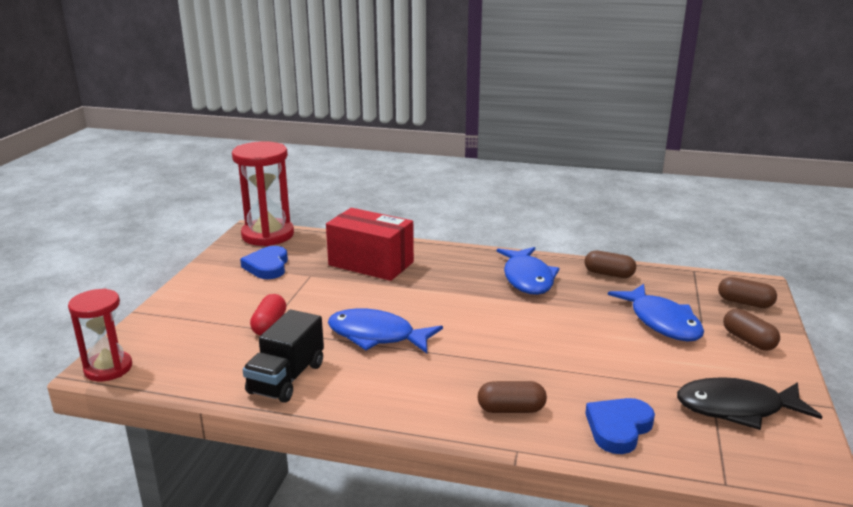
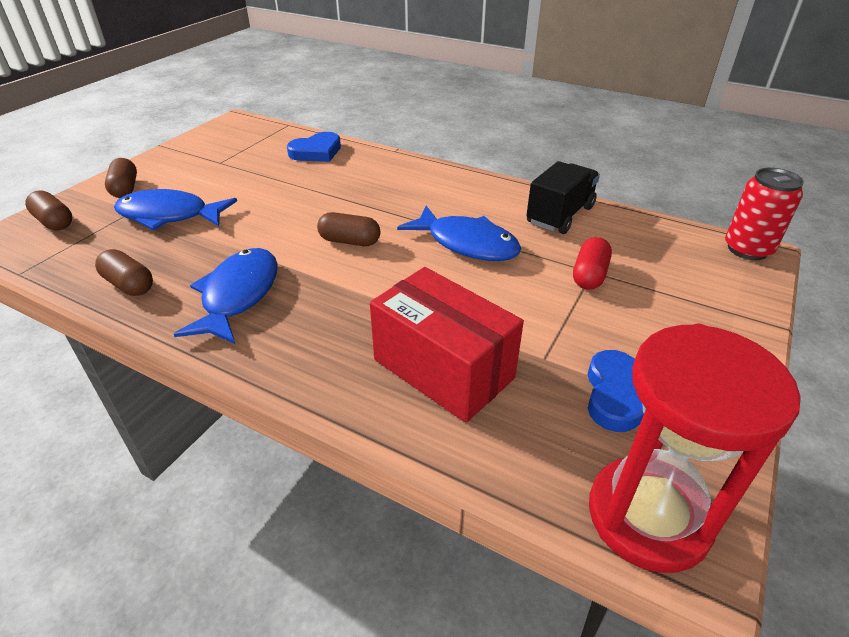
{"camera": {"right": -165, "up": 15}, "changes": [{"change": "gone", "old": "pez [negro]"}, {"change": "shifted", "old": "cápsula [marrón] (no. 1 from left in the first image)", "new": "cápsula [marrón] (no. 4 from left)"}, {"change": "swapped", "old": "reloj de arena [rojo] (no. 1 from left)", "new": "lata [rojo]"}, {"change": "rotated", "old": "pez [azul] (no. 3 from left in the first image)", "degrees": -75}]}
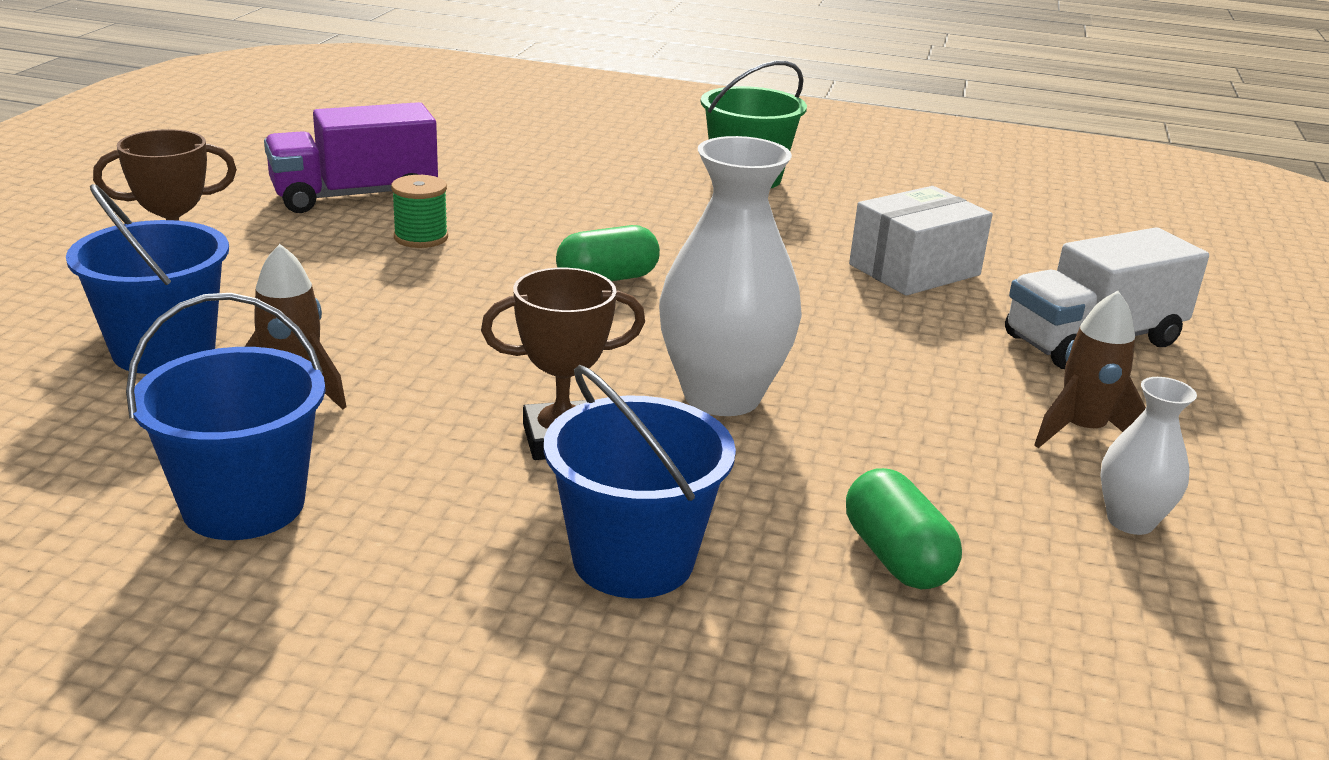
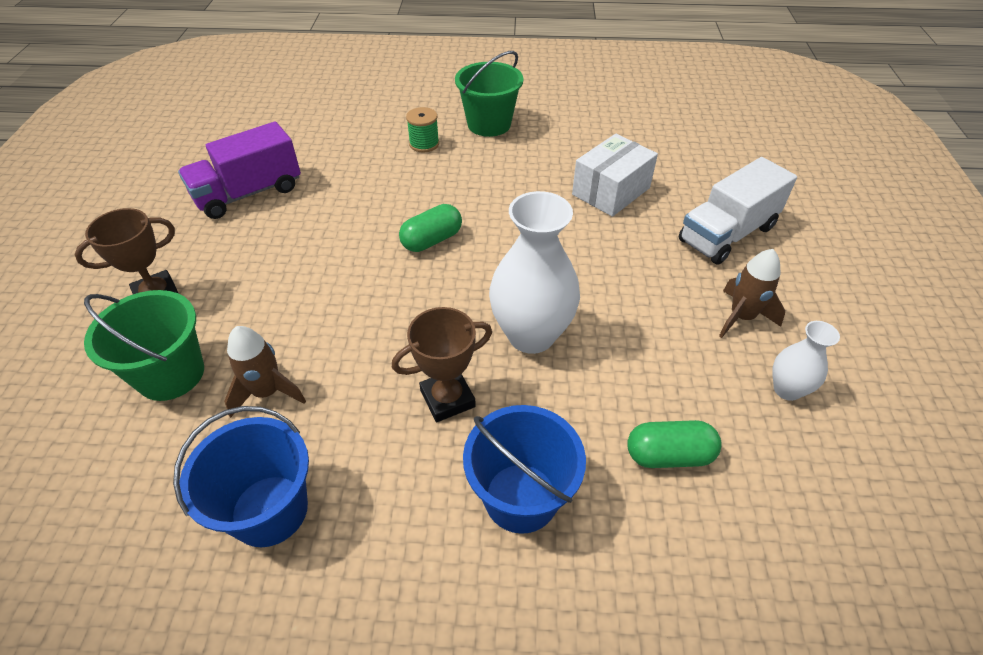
{"camera": {"right": -10, "up": 20}, "changes": [{"change": "shifted", "old": "carrete [verde]"}, {"change": "repainted", "old": "balde [azul] (no. 1 from left)", "new": "balde [verde] (no. 1 from left)"}, {"change": "rotated", "old": "cápsula [verde] (no. 2 from left)", "degrees": -60}]}
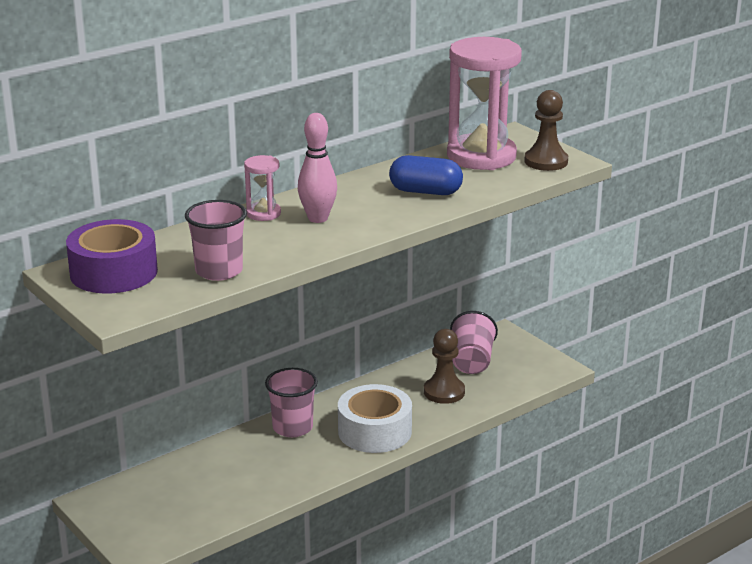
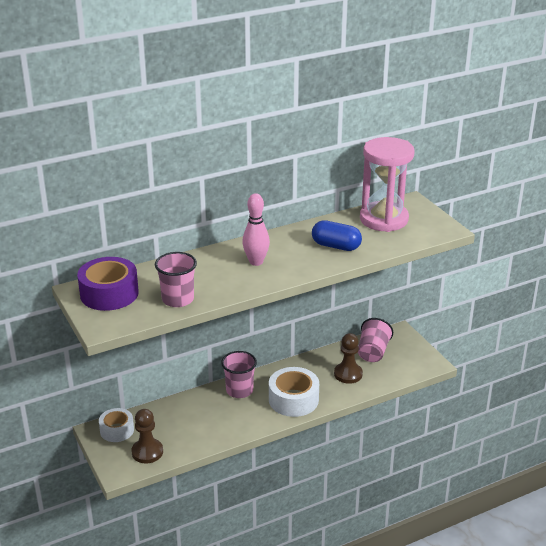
{"camera": {"right": 10, "up": 5}, "changes": [{"change": "gone", "old": "reloj de arena [rosa] (no. 1 from left)"}, {"change": "new", "new": "cinta adhesiva [blanco] (no. 1 from left)"}, {"change": "shifted", "old": "peón [marrón] (no. 2 from left in the first image)", "new": "peón [marrón] (no. 1 from left)"}]}
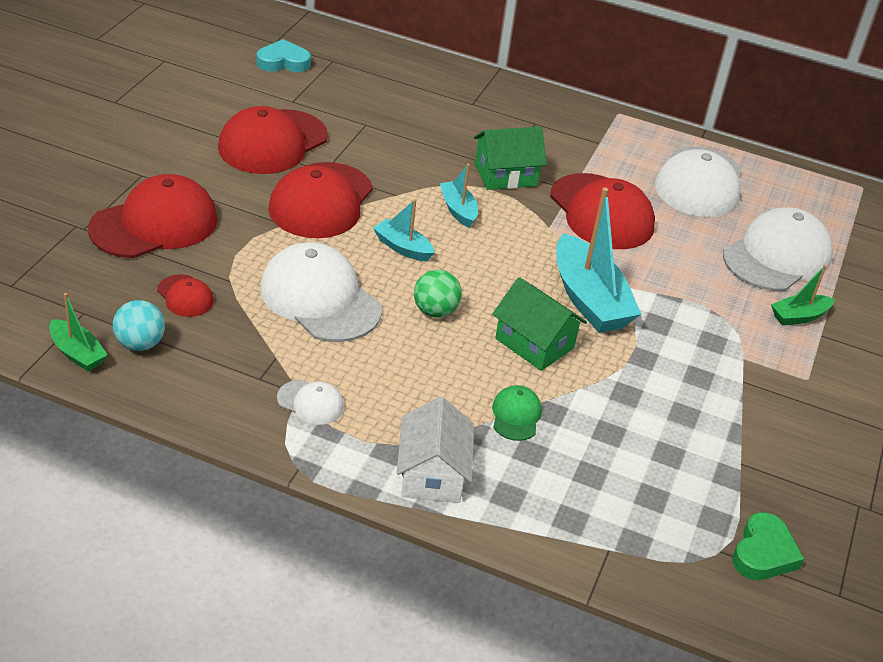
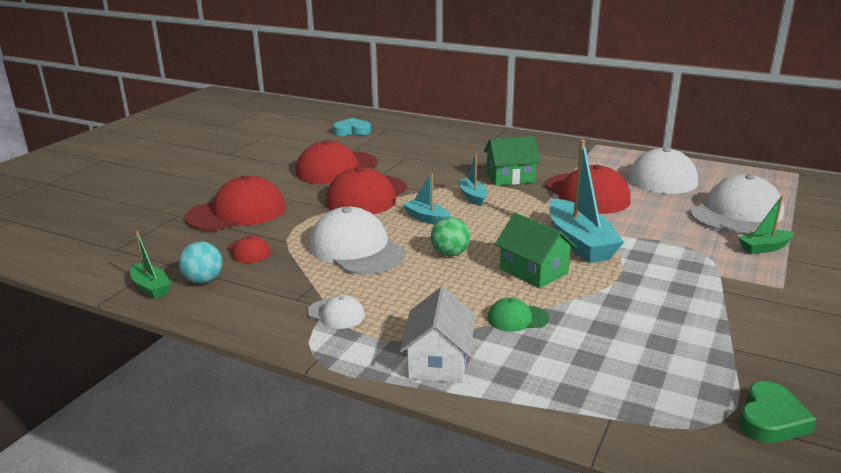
{"camera": {"right": 10, "up": -15}, "changes": [{"change": "rotated", "old": "gorra [verde]", "degrees": -105}]}
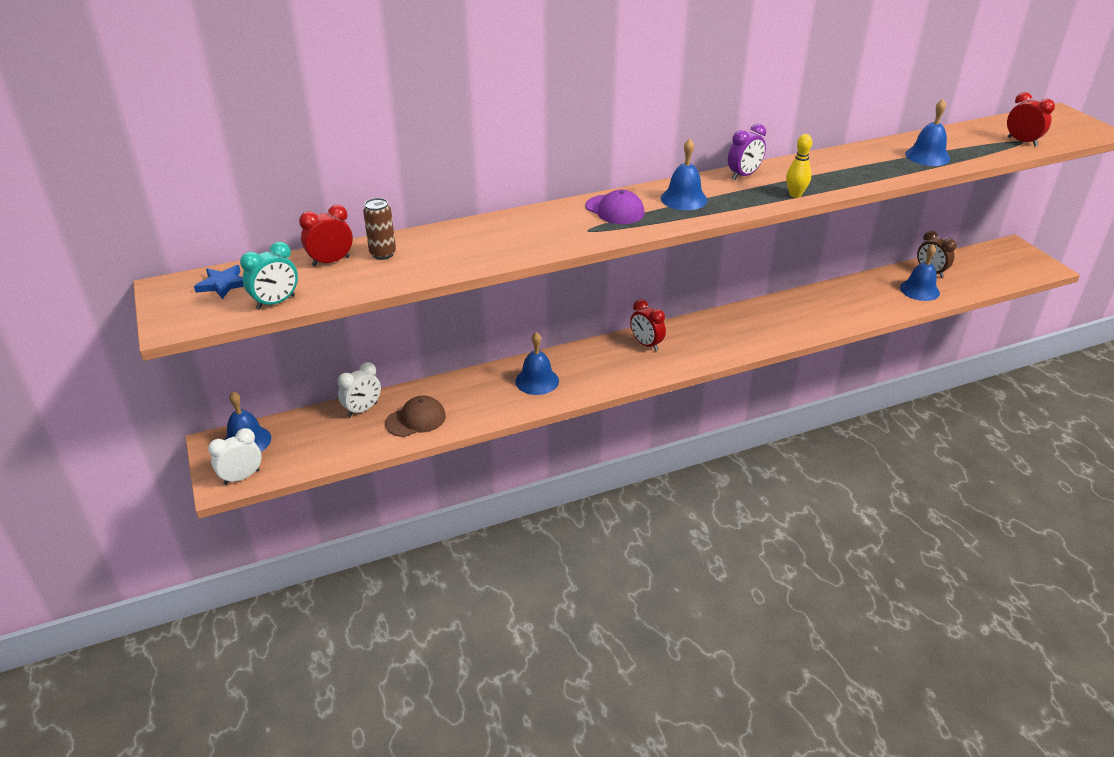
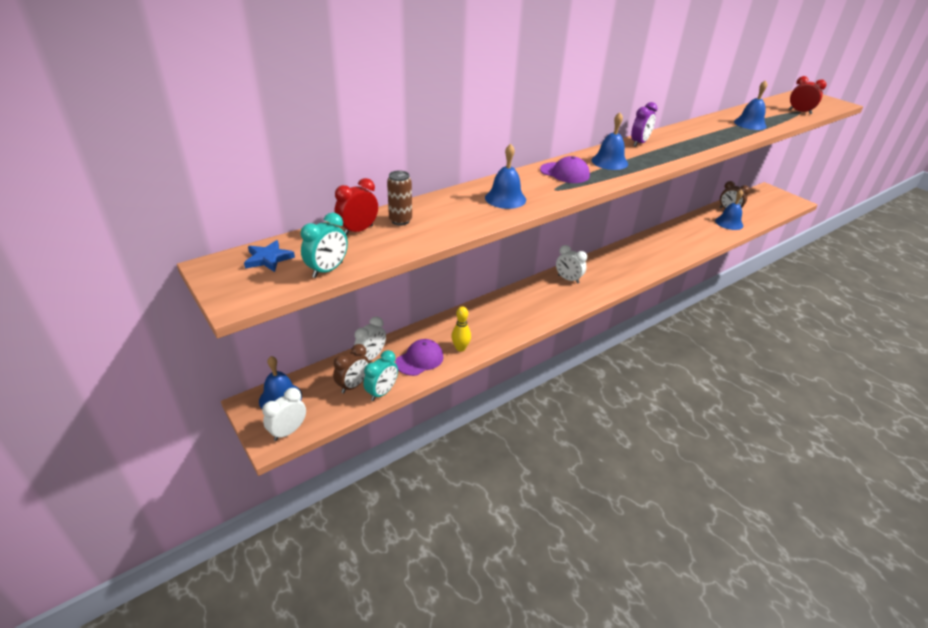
{"camera": {"right": -15, "up": 0}, "changes": [{"change": "new", "new": "despertador [marrón] (no. 1 from left)"}, {"change": "new", "new": "despertador [turquesa] (no. 2 from left)"}, {"change": "shifted", "old": "campana [azul] (no. 2 from left)"}, {"change": "shifted", "old": "bolo [amarillo]"}, {"change": "repainted", "old": "gorra [marrón]", "new": "gorra [morado] (no. 1 from left)"}, {"change": "repainted", "old": "despertador [rojo] (no. 2 from left)", "new": "despertador [blanco] (no. 3 from left)"}]}
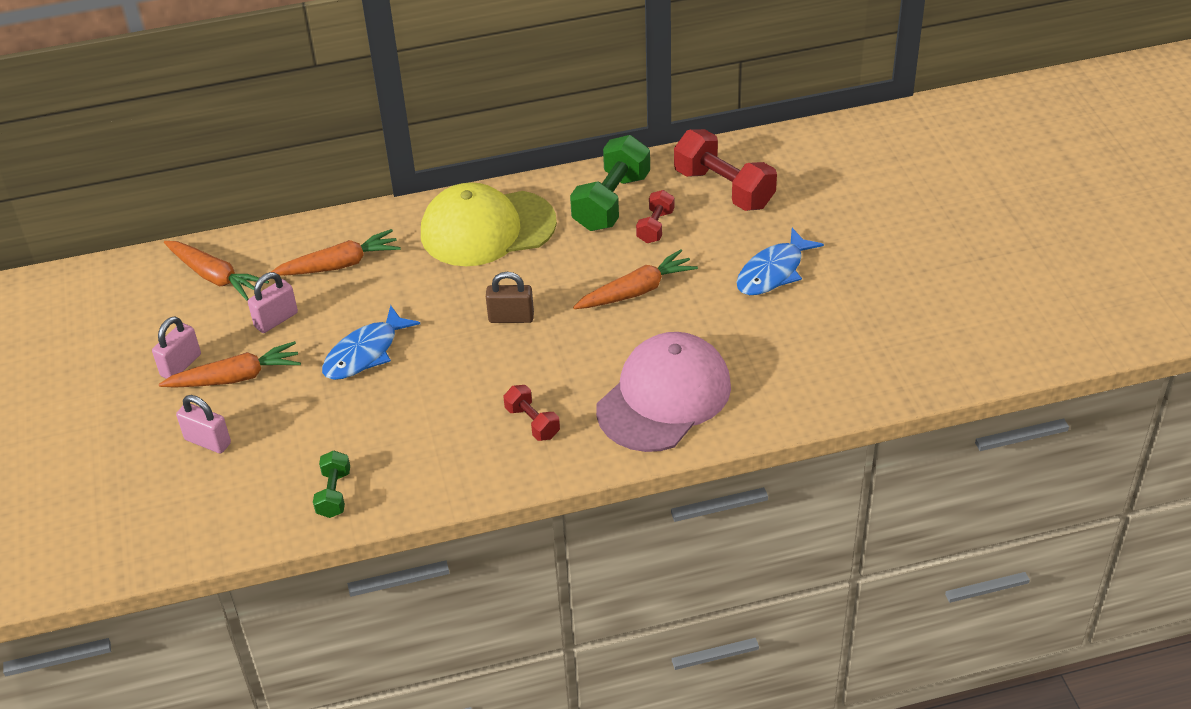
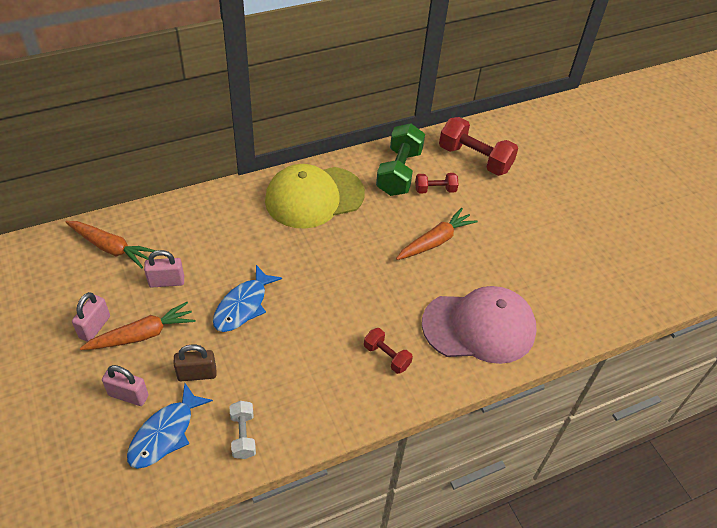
{"camera": {"right": -15, "up": 5}, "changes": [{"change": "gone", "old": "zanahoria [naranja] (no. 3 from left)"}, {"change": "shifted", "old": "candado [marrón]"}, {"change": "shifted", "old": "pez [azul] (no. 2 from left in the first image)", "new": "pez [azul] (no. 1 from left)"}, {"change": "repainted", "old": "mancuerna [verde] (no. 1 from left)", "new": "mancuerna [blanco]"}, {"change": "rotated", "old": "candado [rosa] (no. 3 from left)", "degrees": 45}, {"change": "rotated", "old": "gorra [rosa]", "degrees": 60}, {"change": "rotated", "old": "mancuerna [rojo] (no. 2 from left)", "degrees": 75}]}
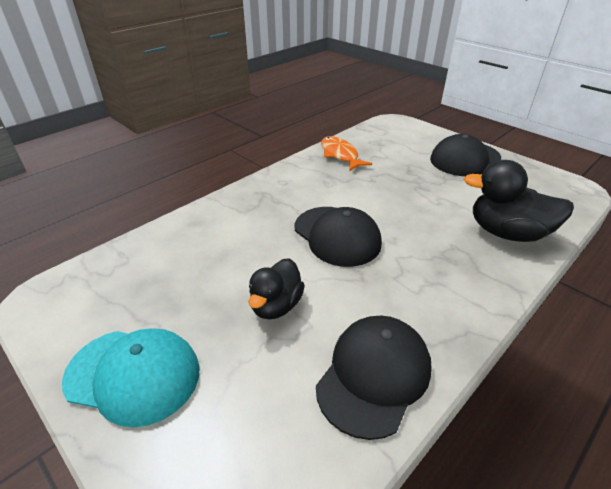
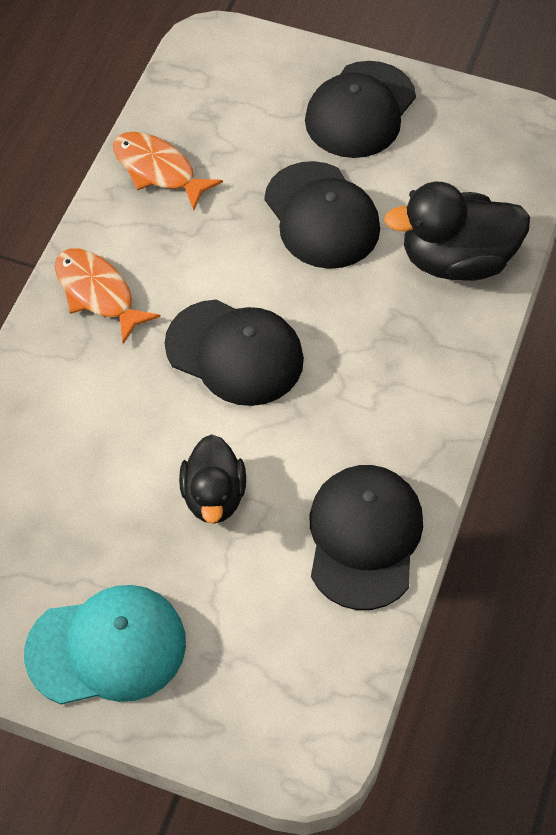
{"camera": {"right": -25, "up": 20}, "changes": [{"change": "new", "new": "pez [naranja] (no. 1 from left)"}, {"change": "new", "new": "gorra [negro] (no. 2 from left)"}]}
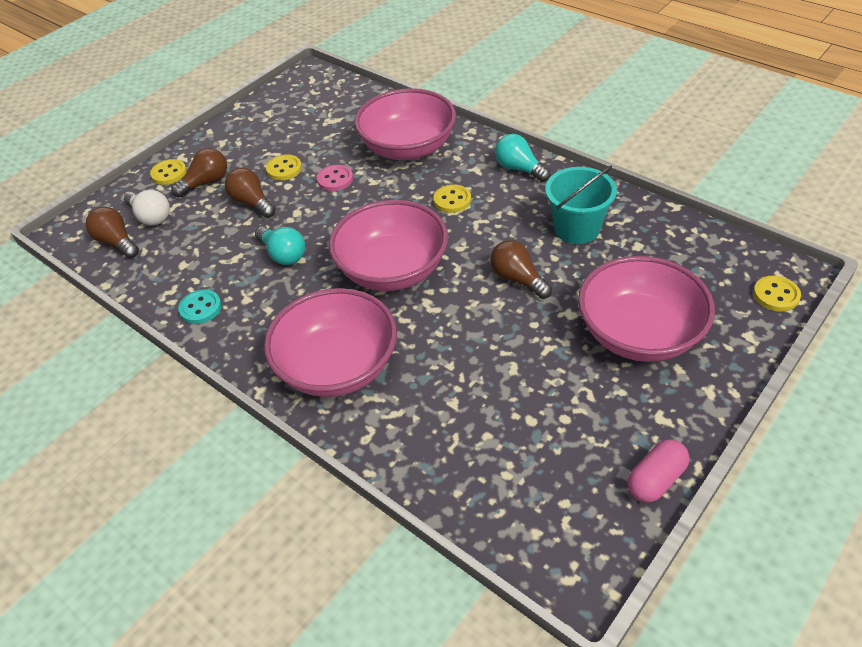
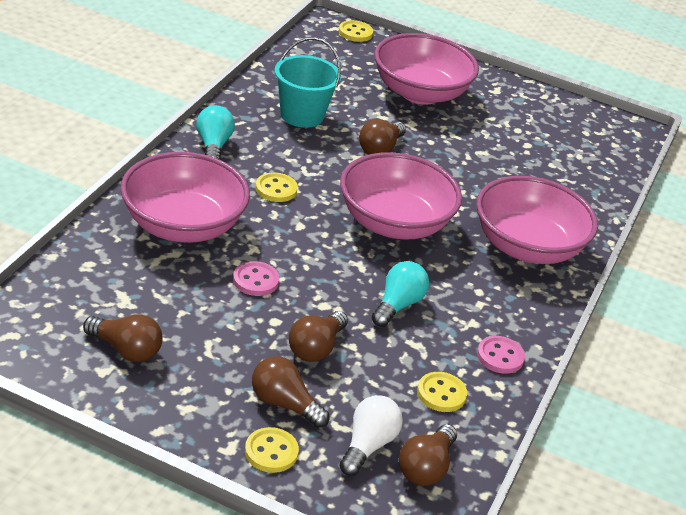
{"camera": {"right": -115, "up": -10}, "changes": [{"change": "gone", "old": "cápsula [rosa]"}, {"change": "new", "new": "bombilla [marrón] (no. 1 from left)"}, {"change": "shifted", "old": "botón [amarillo] (no. 2 from left in the first image)", "new": "botón [amarillo] (no. 4 from left)"}, {"change": "repainted", "old": "botón [turquesa]", "new": "botón [rosa] (no. 2 from left)"}, {"change": "rotated", "old": "bombilla [turquesa] (no. 2 from left in the first image)", "degrees": 150}]}
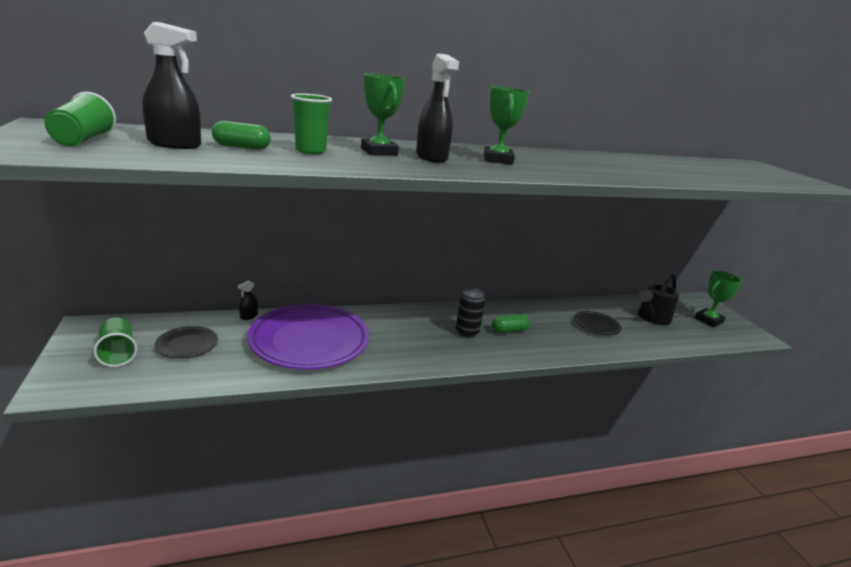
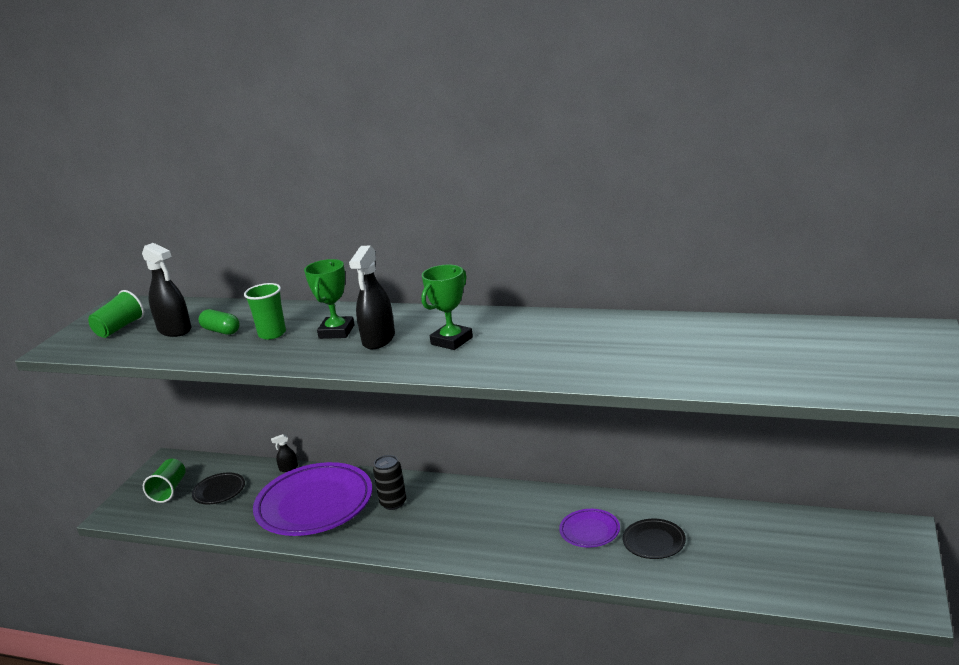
{"camera": {"right": 40, "up": 0}, "changes": [{"change": "gone", "old": "cápsula [verde] (no. 2 from left)"}, {"change": "gone", "old": "regadera [negro]"}, {"change": "gone", "old": "trofeo [verde] (no. 3 from left)"}, {"change": "new", "new": "plato [morado] (no. 2 from left)"}, {"change": "shifted", "old": "lata [negro]"}]}
